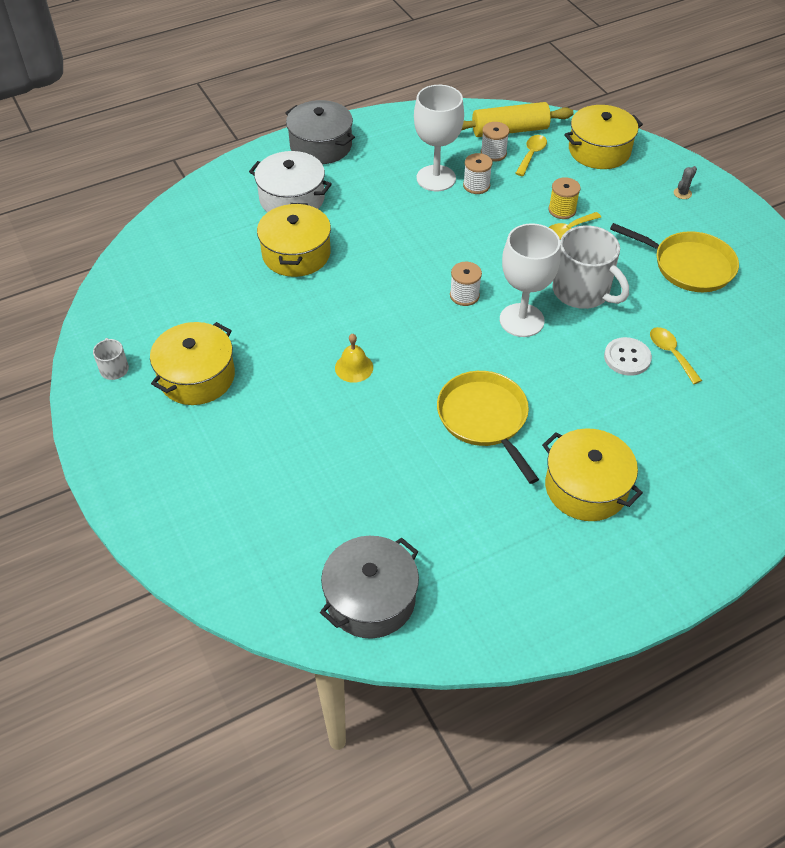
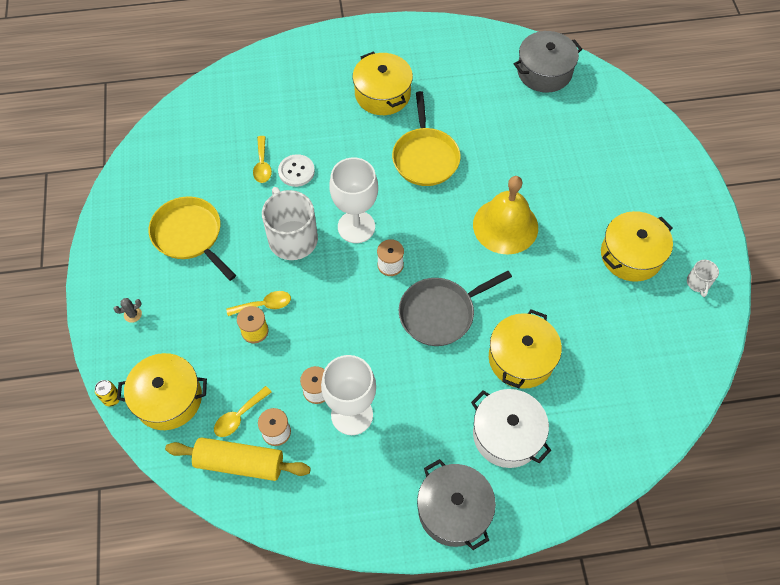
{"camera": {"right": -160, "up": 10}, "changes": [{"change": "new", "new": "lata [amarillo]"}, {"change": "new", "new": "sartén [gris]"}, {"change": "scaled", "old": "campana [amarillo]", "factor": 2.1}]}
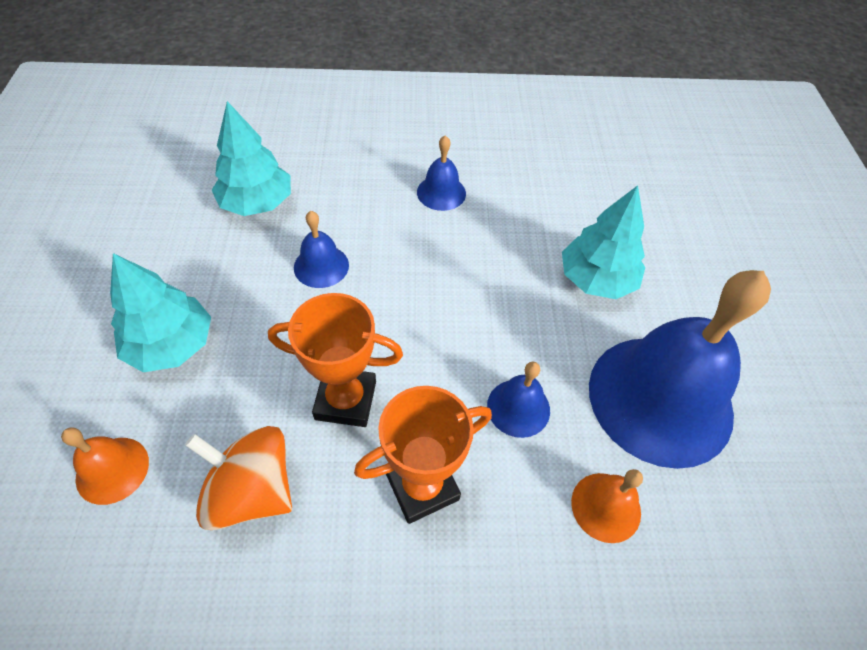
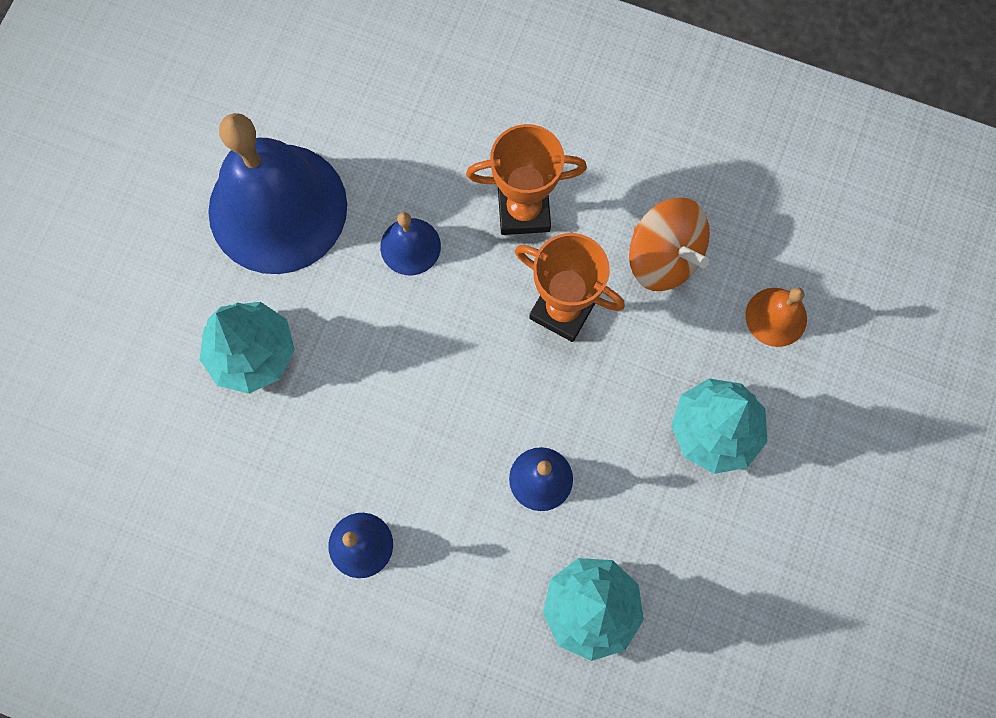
{"camera": {"right": -155, "up": 20}, "changes": [{"change": "gone", "old": "campana [naranja] (no. 2 from left)"}]}
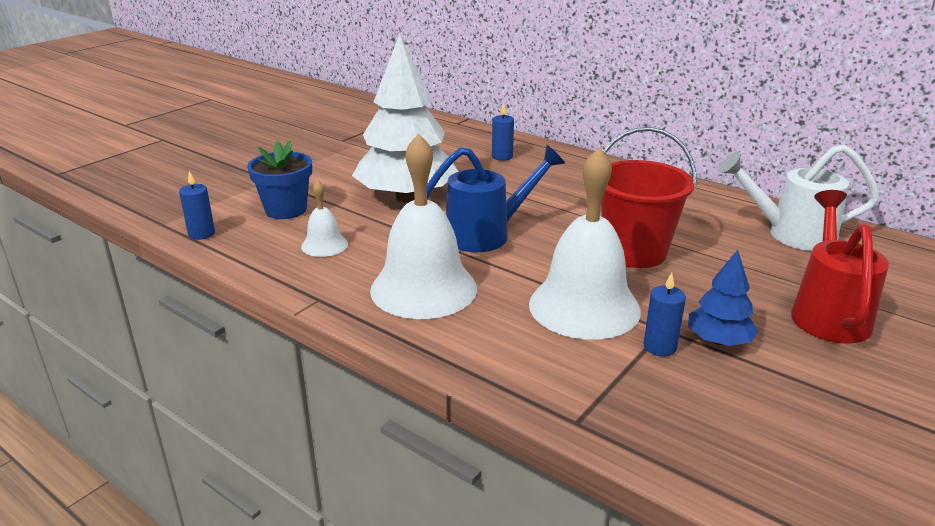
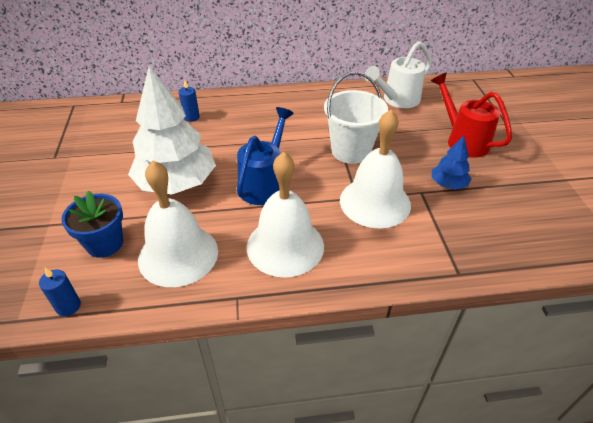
{"camera": {"right": -45, "up": 15}, "changes": [{"change": "gone", "old": "vela [azul] (no. 3 from left)"}, {"change": "repainted", "old": "balde [rojo]", "new": "balde [blanco]"}, {"change": "scaled", "old": "campana [blanco] (no. 1 from left)", "factor": 2.09}]}
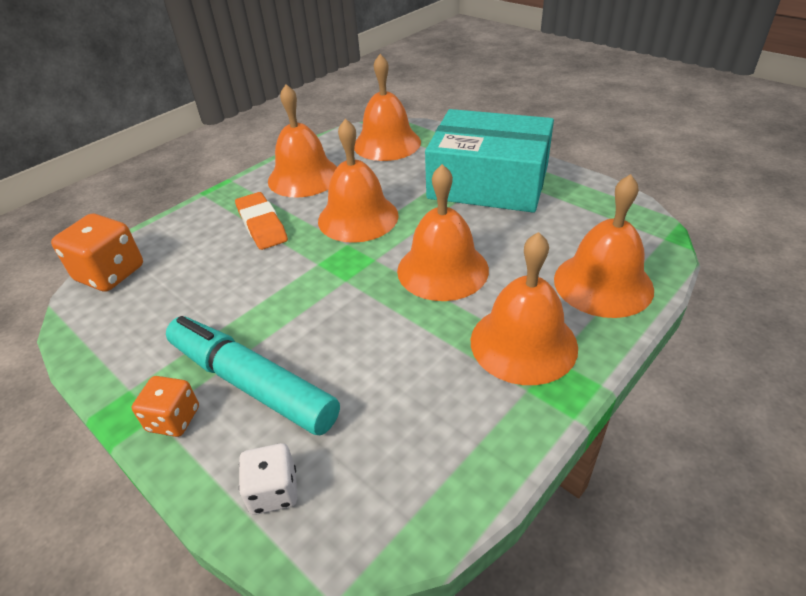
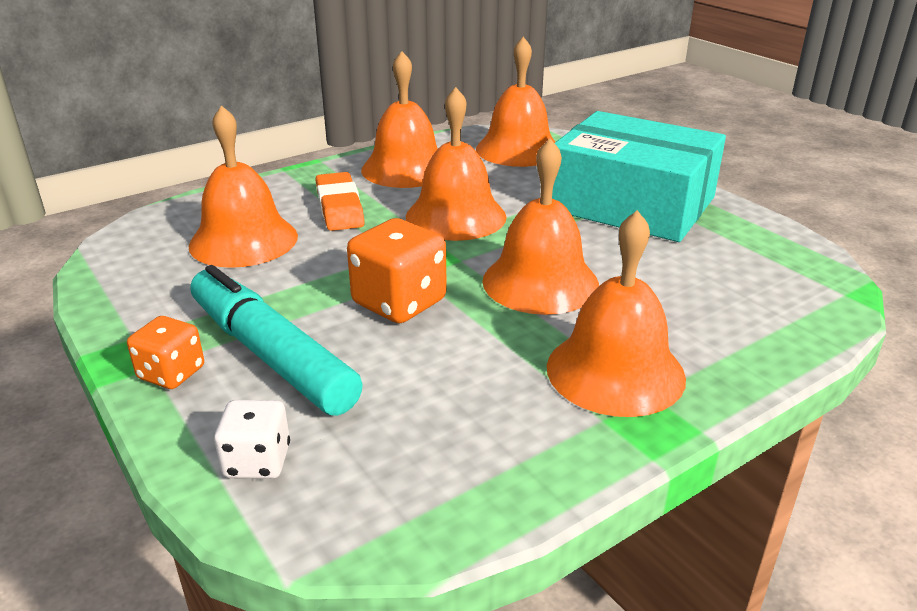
{"camera": {"right": 10, "up": -10}, "changes": [{"change": "shifted", "old": "dado [naranja] (no. 1 from left in the first image)", "new": "dado [naranja] (no. 2 from left)"}, {"change": "shifted", "old": "campana [naranja] (no. 6 from left in the first image)", "new": "campana [naranja] (no. 1 from left)"}]}
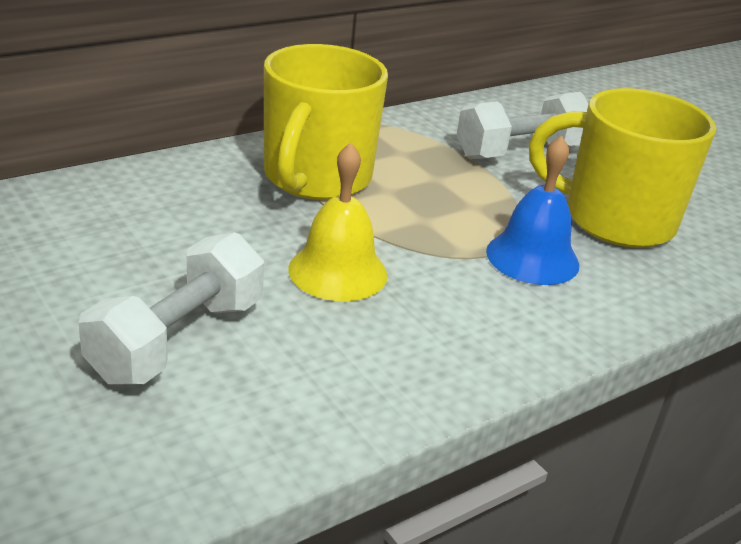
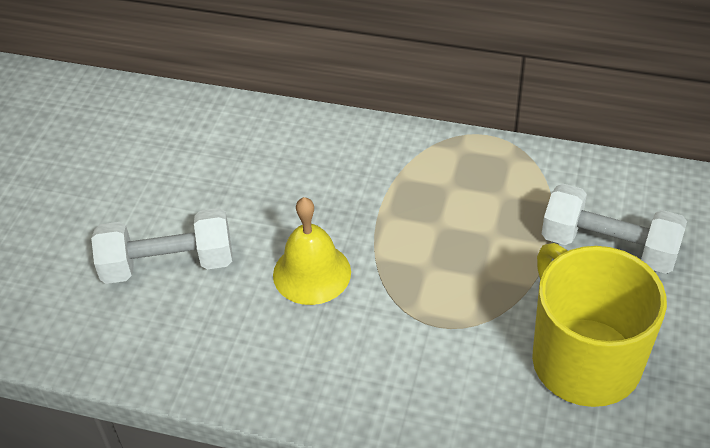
{"camera": {"right": 55, "up": 15}, "changes": [{"change": "gone", "old": "taza [amarillo] (no. 1 from left)"}, {"change": "gone", "old": "campana [azul]"}]}
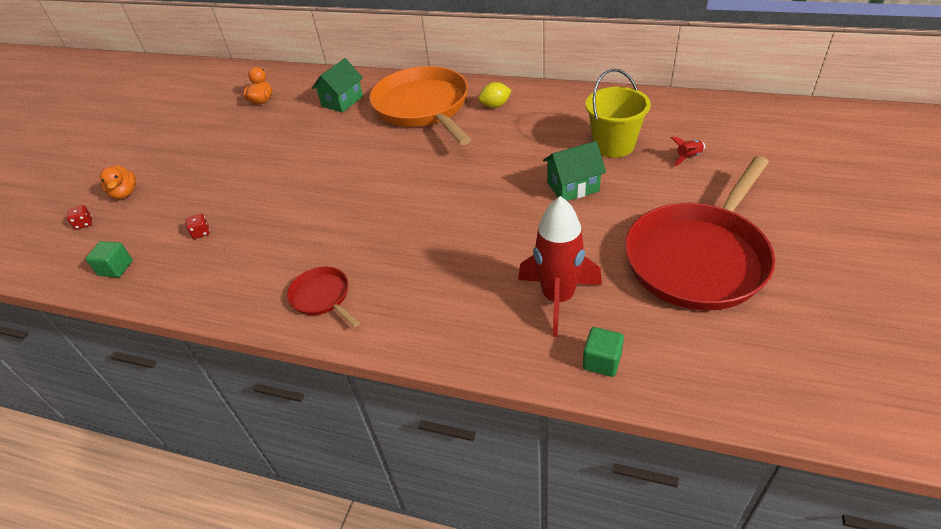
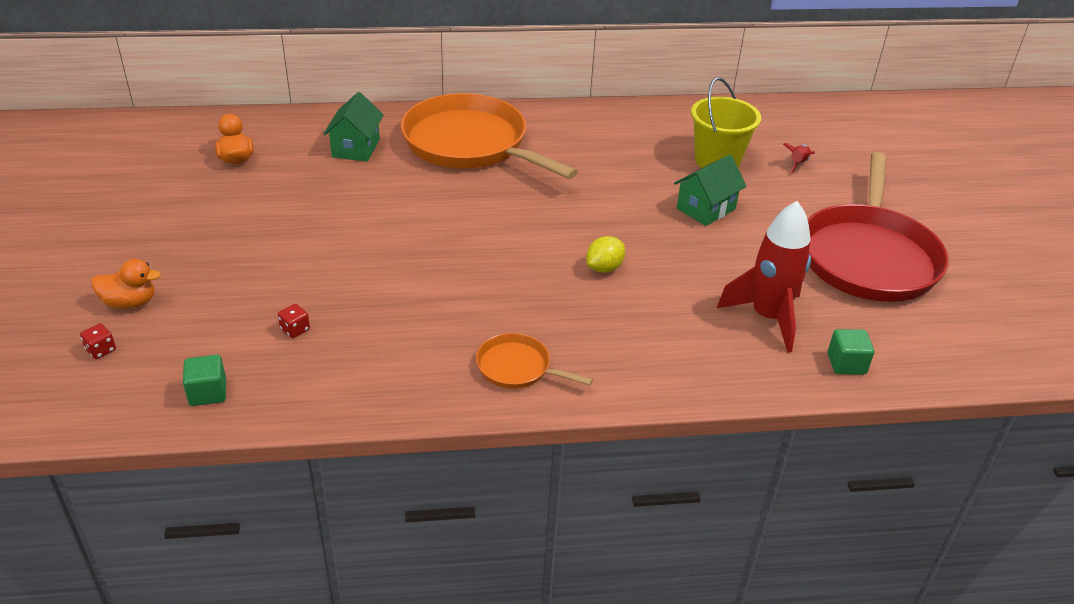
{"camera": {"right": -30, "up": -5}, "changes": [{"change": "shifted", "old": "limón [amarillo]"}, {"change": "repainted", "old": "sartén [rojo] (no. 1 from left)", "new": "sartén [naranja] (no. 2 from left)"}, {"change": "rotated", "old": "pato [naranja] (no. 1 from left)", "degrees": -45}]}
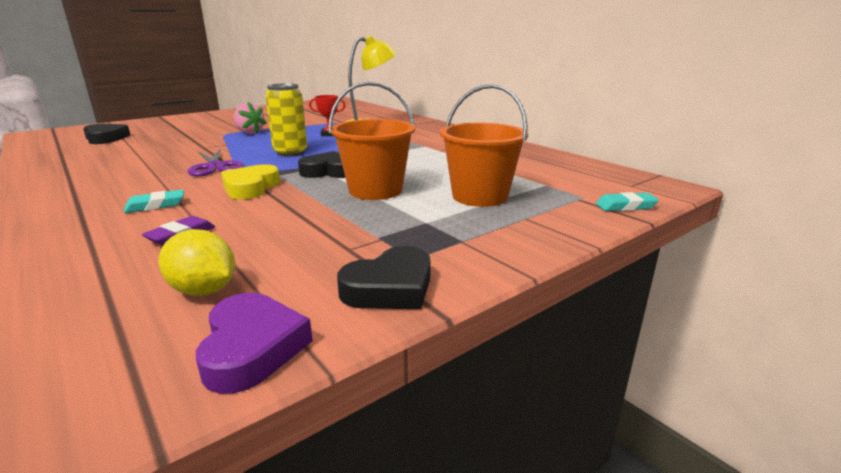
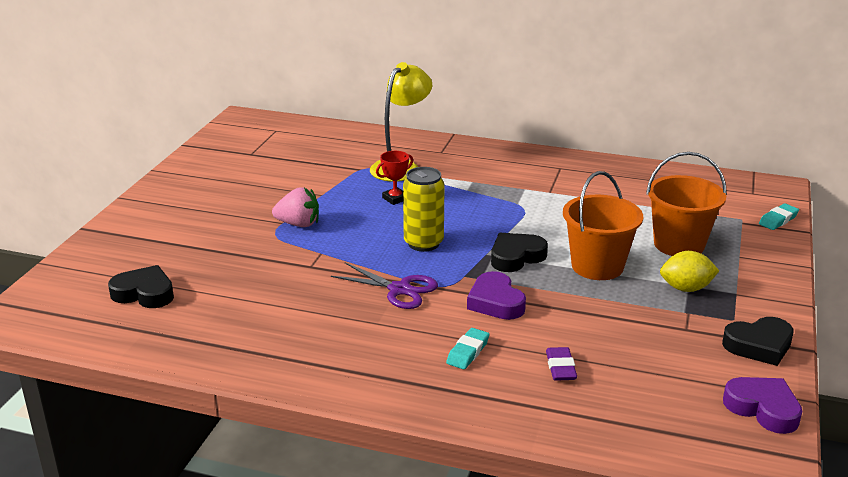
{"camera": {"right": -35, "up": 5}, "changes": [{"change": "shifted", "old": "limón [amarillo]"}, {"change": "repainted", "old": "corazón [amarillo]", "new": "corazón [morado] (no. 1 from left)"}, {"change": "rotated", "old": "corazón [negro] (no. 3 from left)", "degrees": 60}]}
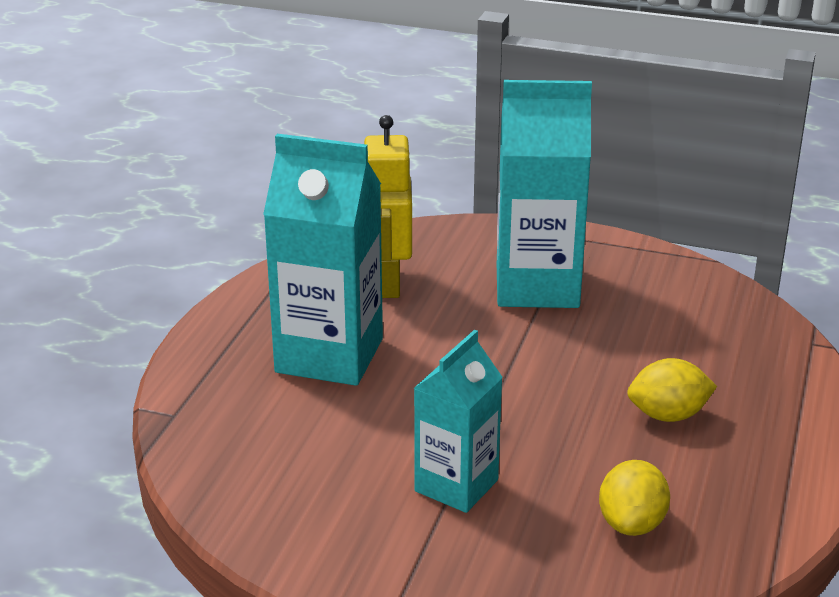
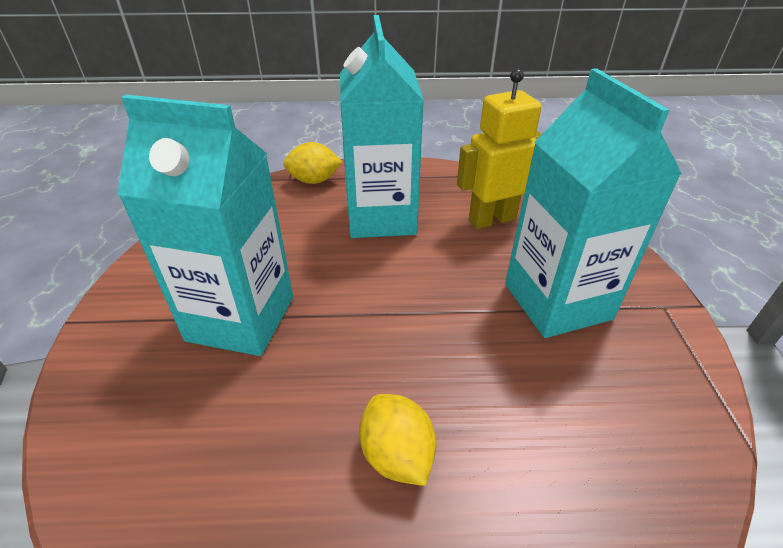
{"camera": {"right": 70, "up": 10}, "changes": [{"change": "shifted", "old": "limón [amarillo] (no. 1 from left)"}, {"change": "scaled", "old": "cartón de leche [turquesa] (no. 2 from left in the first image)", "factor": 1.59}]}
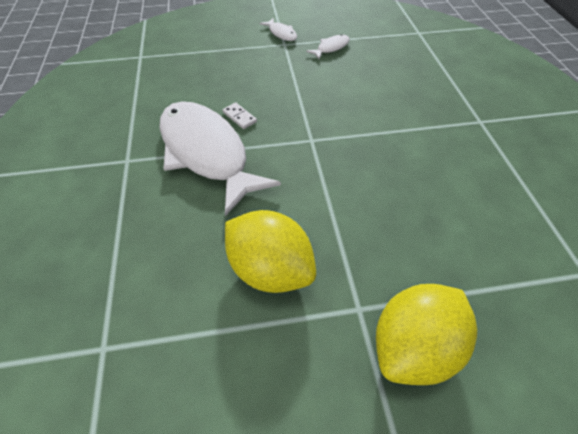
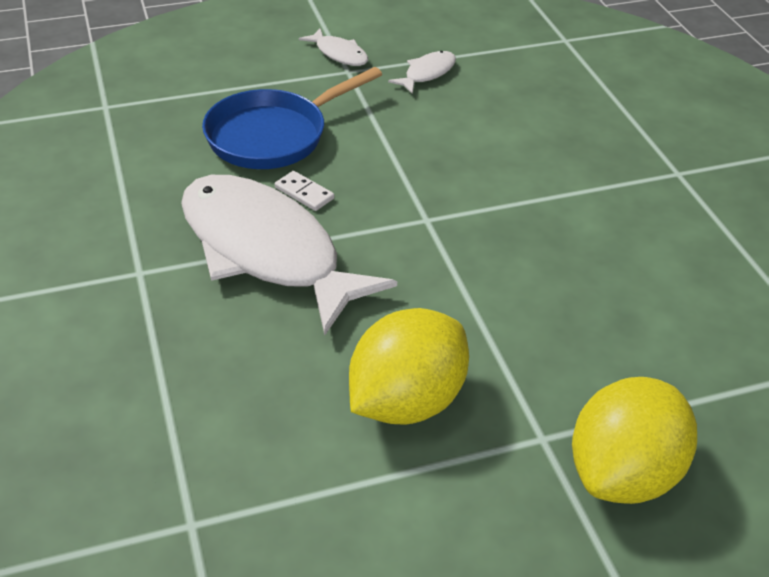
{"camera": {"right": -10, "up": -10}, "changes": [{"change": "new", "new": "sartén [azul]"}, {"change": "rotated", "old": "limón [amarillo] (no. 1 from left)", "degrees": -75}]}
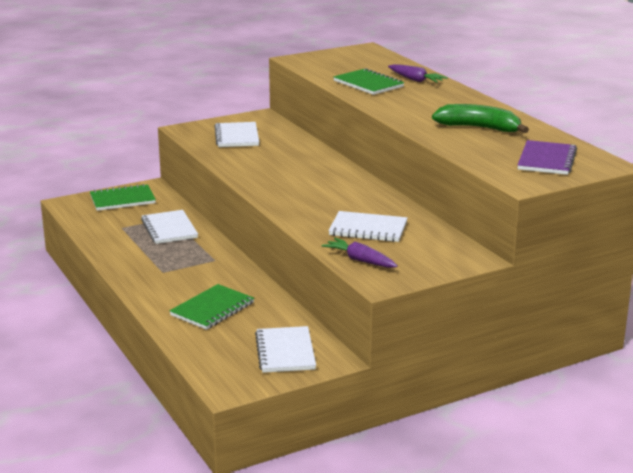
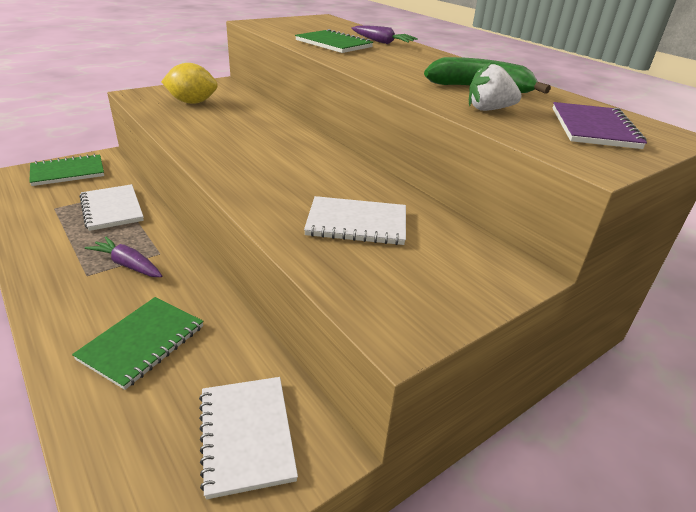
{"camera": {"right": -10, "up": 10}, "changes": [{"change": "new", "new": "fresa [blanco]"}, {"change": "shifted", "old": "zanahoria [morado] (no. 1 from left)"}, {"change": "swapped", "old": "cuaderno [blanco] (no. 2 from left)", "new": "limón [amarillo]"}]}
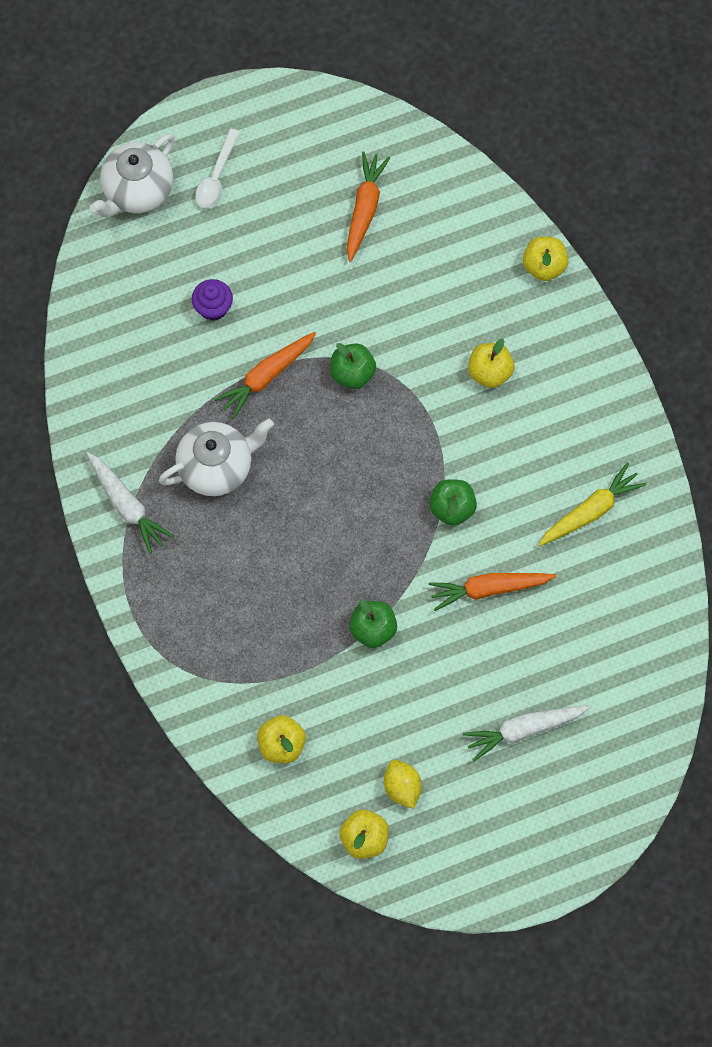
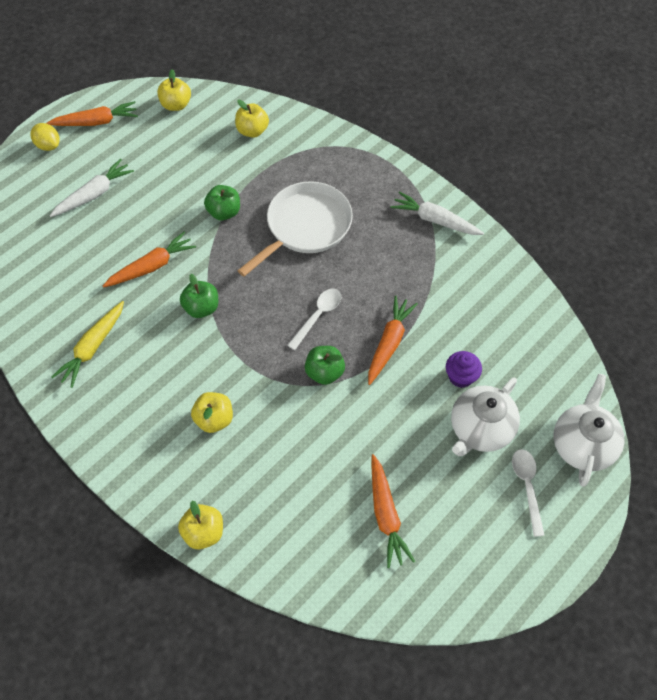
{"camera": {"right": 155, "up": -10}, "changes": [{"change": "new", "new": "zanahoria [naranja] (no. 1 from left)"}, {"change": "new", "new": "sartén [blanco]"}, {"change": "new", "new": "cuchara [blanco] (no. 1 from left)"}, {"change": "shifted", "old": "tetera [blanco] (no. 2 from left in the first image)", "new": "tetera [blanco] (no. 1 from left)"}, {"change": "shifted", "old": "limón [amarillo]"}]}
